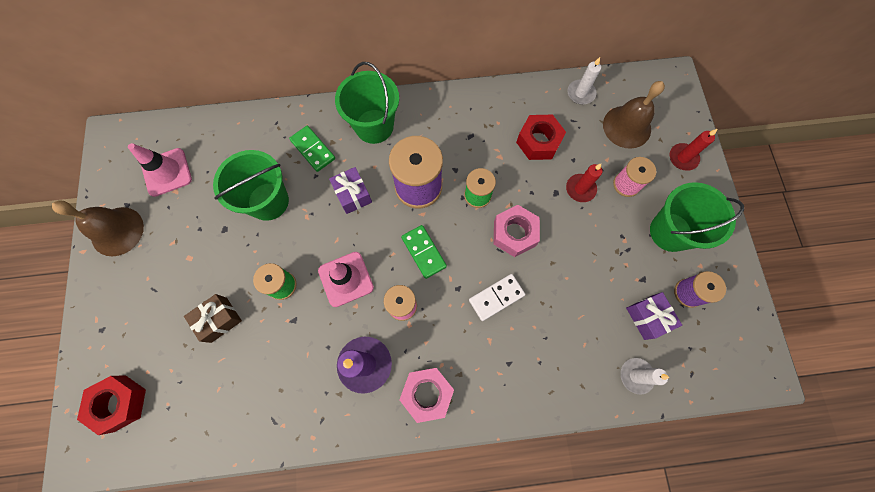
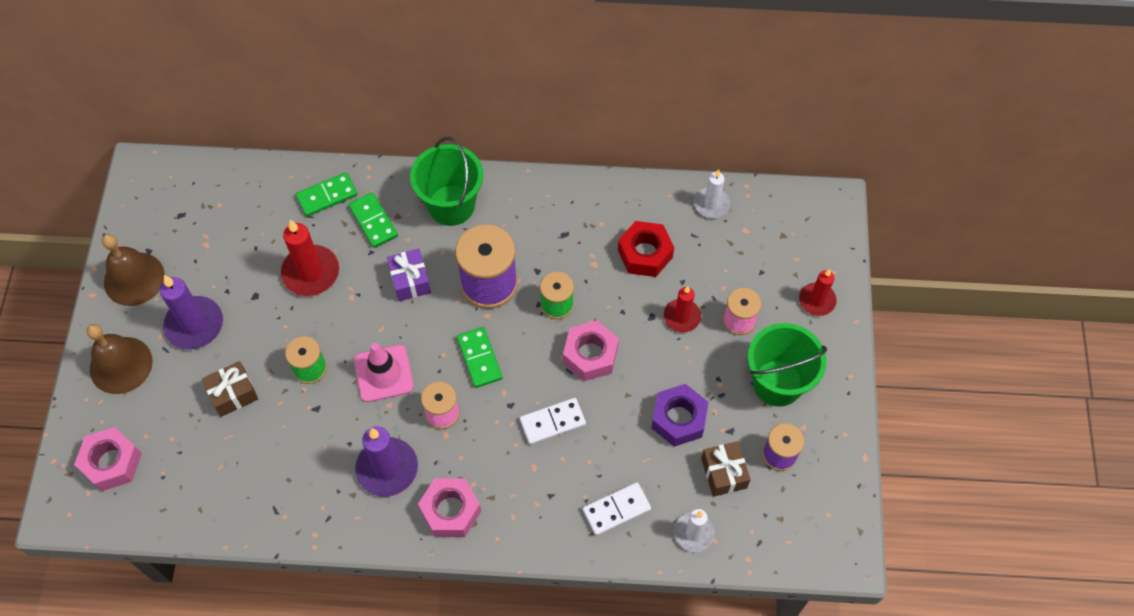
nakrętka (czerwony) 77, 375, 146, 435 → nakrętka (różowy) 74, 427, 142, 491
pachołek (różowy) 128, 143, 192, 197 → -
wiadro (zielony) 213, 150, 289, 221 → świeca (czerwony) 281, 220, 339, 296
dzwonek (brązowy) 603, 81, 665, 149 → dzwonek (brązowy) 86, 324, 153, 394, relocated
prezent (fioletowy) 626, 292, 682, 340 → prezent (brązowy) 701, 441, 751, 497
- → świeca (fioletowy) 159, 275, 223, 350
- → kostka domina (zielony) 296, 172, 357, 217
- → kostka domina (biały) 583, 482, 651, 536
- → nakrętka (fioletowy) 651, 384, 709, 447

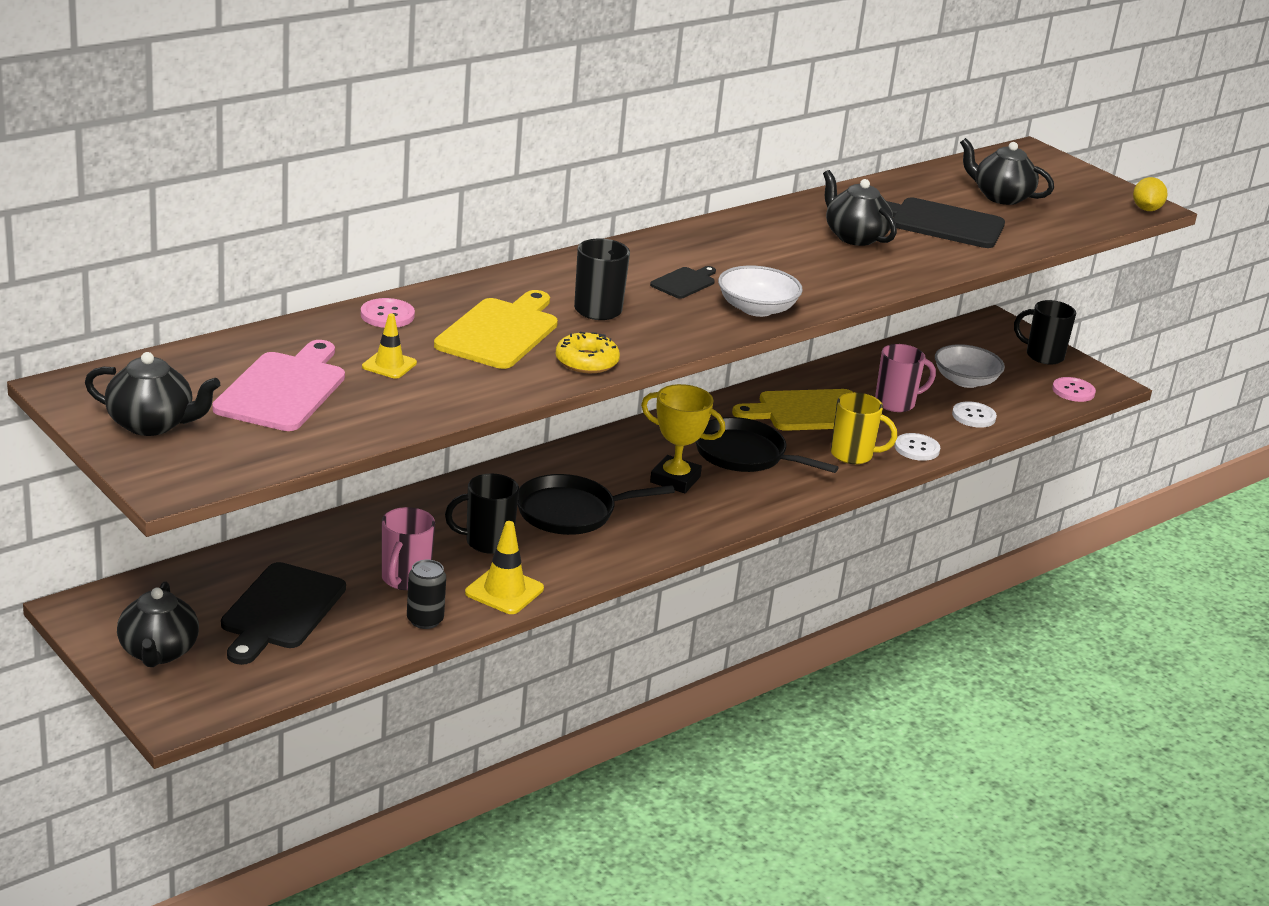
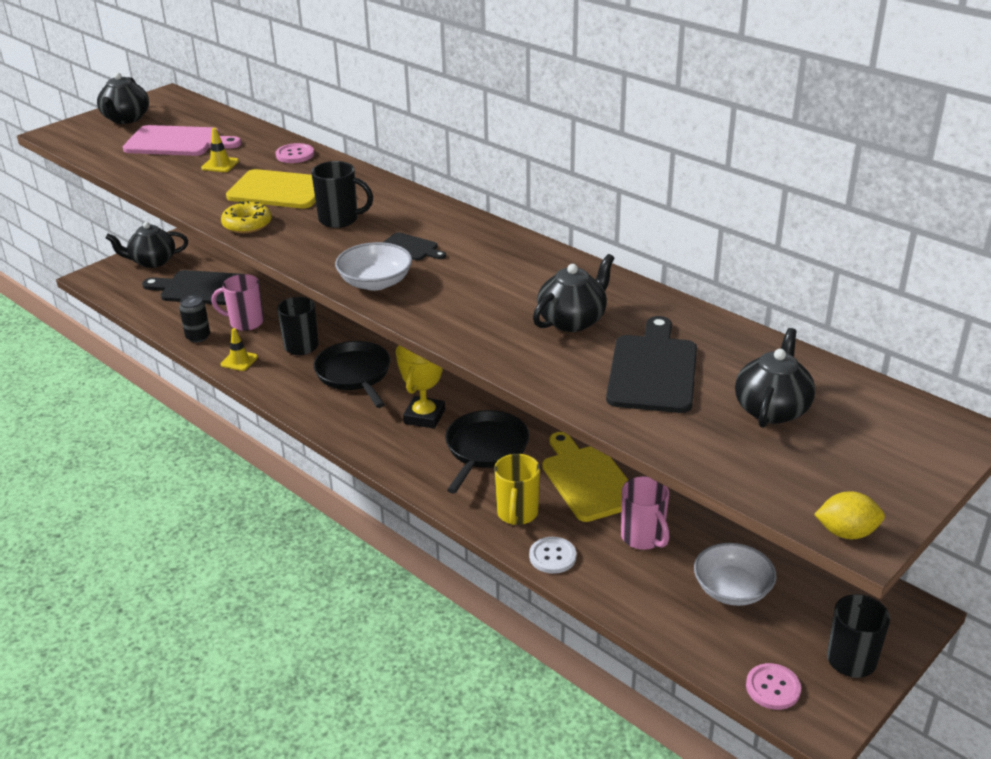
pachołek (żółty) 465, 521, 544, 614 → pachołek (żółty) 221, 328, 258, 371, x0.66
guzik (biały) 952, 401, 997, 428 → -

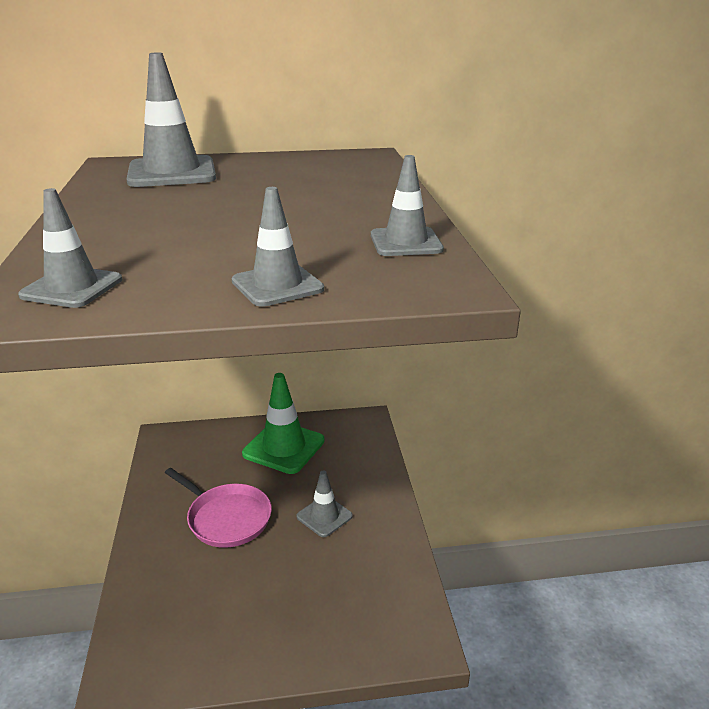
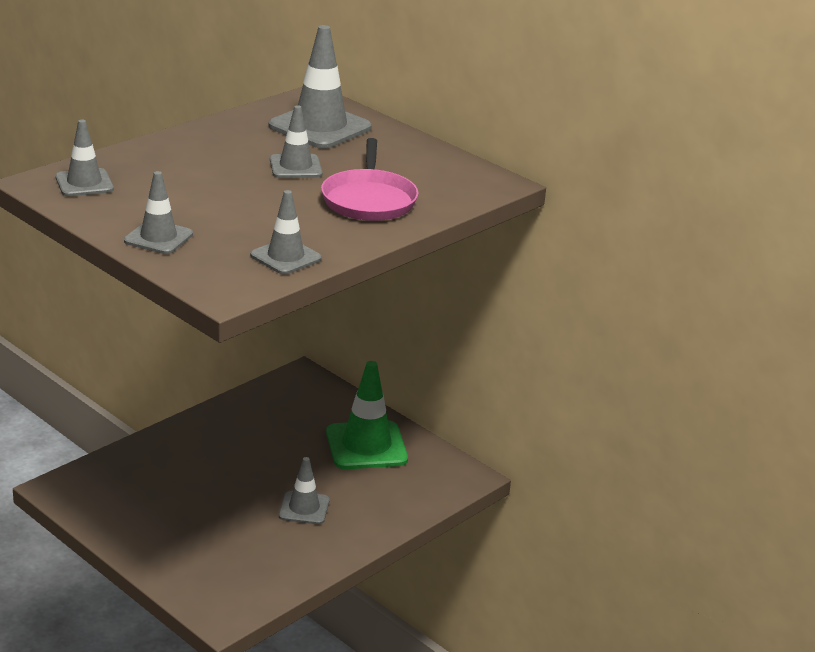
patelnia (różowy) 165, 468, 272, 548 → patelnia (różowy) 321, 138, 419, 221, relocated
- → pachołek (szary) 270, 105, 323, 178

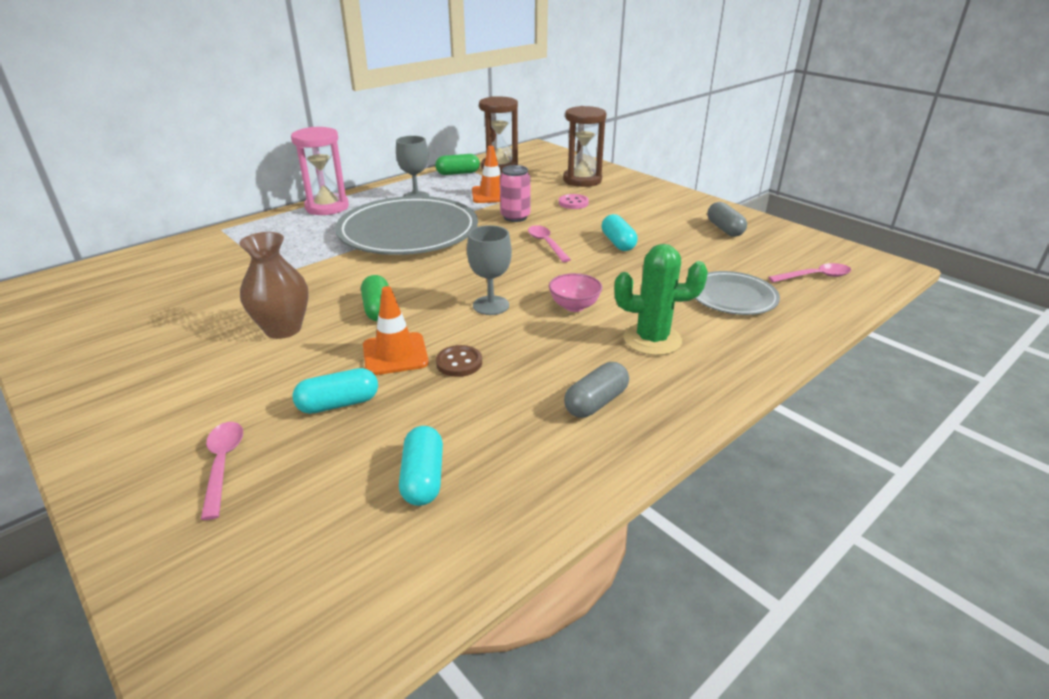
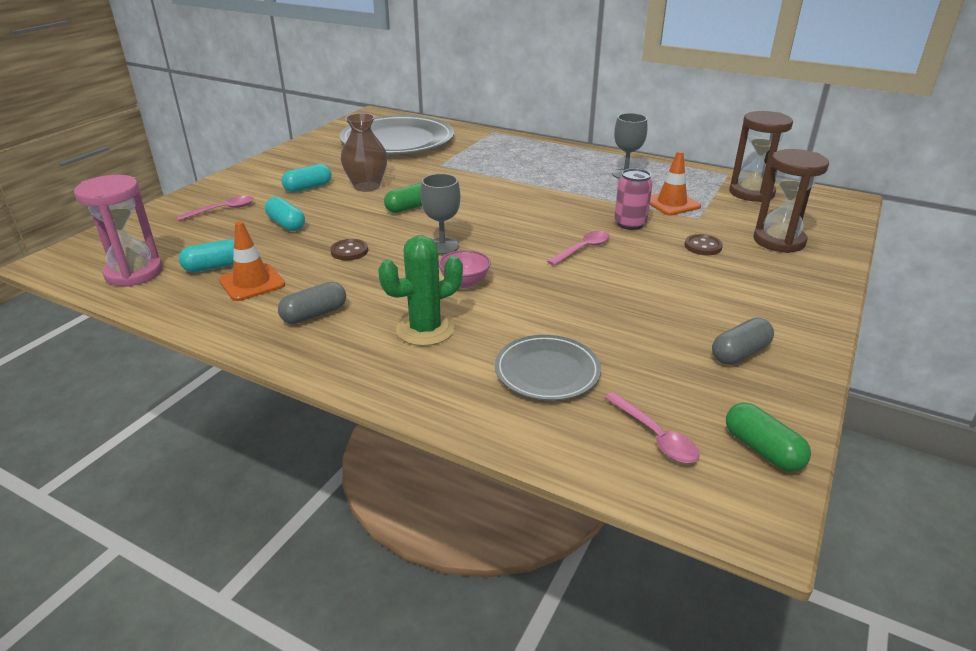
klepsydra (różowy) 291, 127, 349, 215 → klepsydra (różowy) 74, 175, 163, 287, relocated
talerz (szary) 335, 196, 478, 255 → talerz (szary) 340, 115, 454, 155, relocated
pachołek (pomarańczowy) 363, 286, 429, 375 → pachołek (pomarańczowy) 219, 221, 285, 301, relocated
kapsułka (zielony) 435, 154, 480, 175 → kapsułka (zielony) 726, 403, 811, 472, relocated
guzik (różowy) 559, 194, 589, 209 → guzik (brązowy) 685, 234, 723, 255
kapsułka (szary) 564, 362, 629, 418 → kapsułka (szary) 278, 282, 346, 324, 60 degrees counterclockwise
kapsułka (turkusowy) 602, 214, 638, 251 → kapsułka (turkusowy) 282, 164, 331, 192, relocated
kaktus (zielony) 615, 244, 708, 355 → kaktus (zielony) 378, 235, 463, 346, 75 degrees clockwise

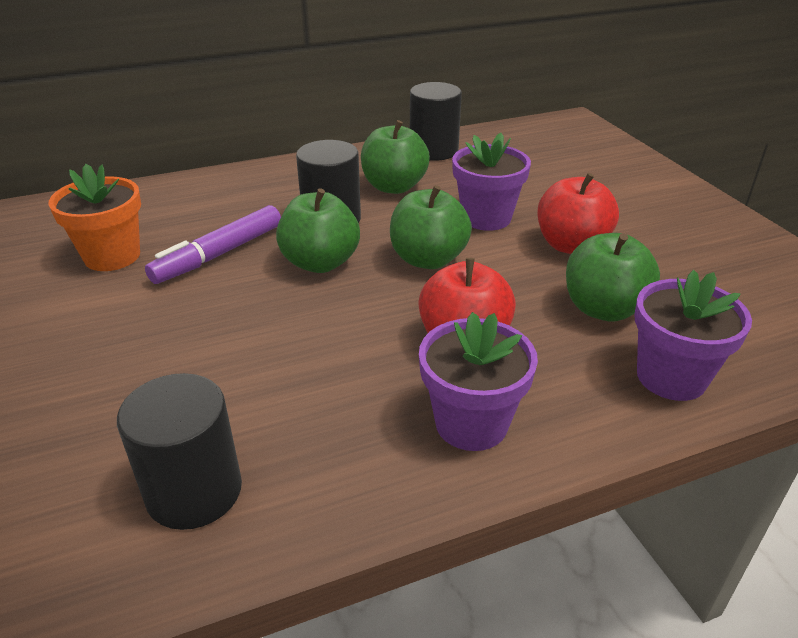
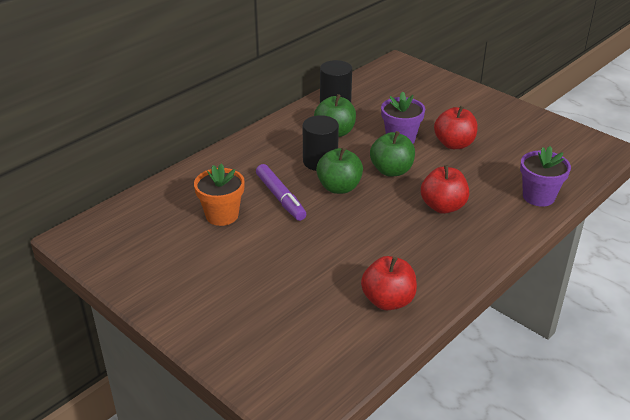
walec (czarny) 117, 373, 242, 530 → jabłko (czerwony) 361, 256, 417, 310
flamaster (fioletowy) 145, 205, 281, 284 → flamaster (fioletowy) 256, 164, 306, 221, 45 degrees counterclockwise
doniczka (fioletowy) 419, 312, 538, 451 → -
jabłko (zielony) 566, 233, 660, 322 → -

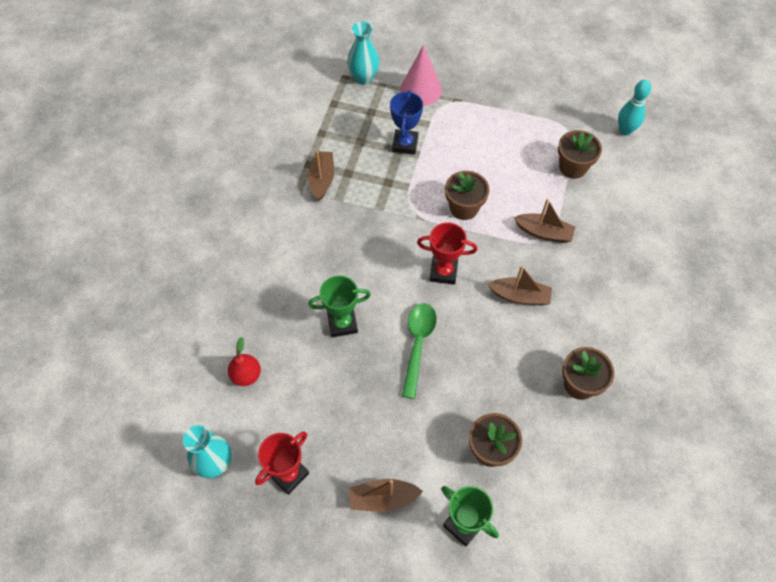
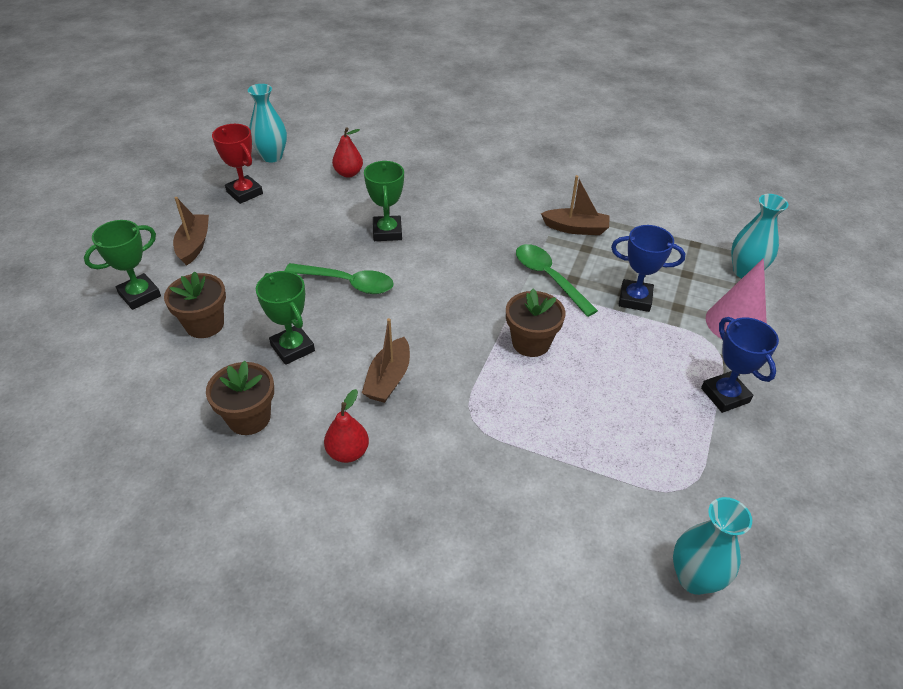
puchar (czerwony) 417, 222, 477, 285 → -
łódka (brązowy) 514, 198, 575, 243 → -
doniczka (brązowy) 558, 130, 602, 179 → -
kręgiel (turkusowy) 618, 80, 651, 136 → wazon (turkusowy) 673, 497, 752, 595
- → puchar (zielony) 256, 271, 315, 365
- → gruszka (czerwony) 324, 389, 369, 463
- → łyżka (zielony) 516, 244, 598, 317
- → puchar (niebieski) 701, 317, 779, 413

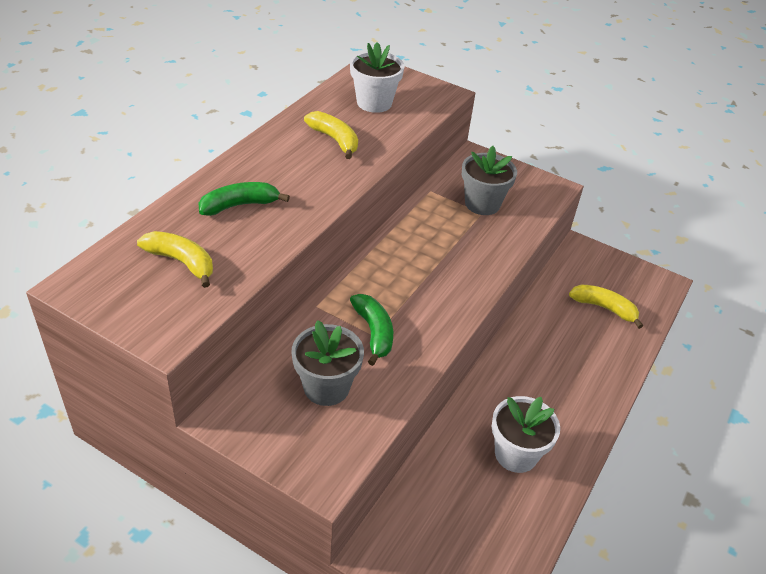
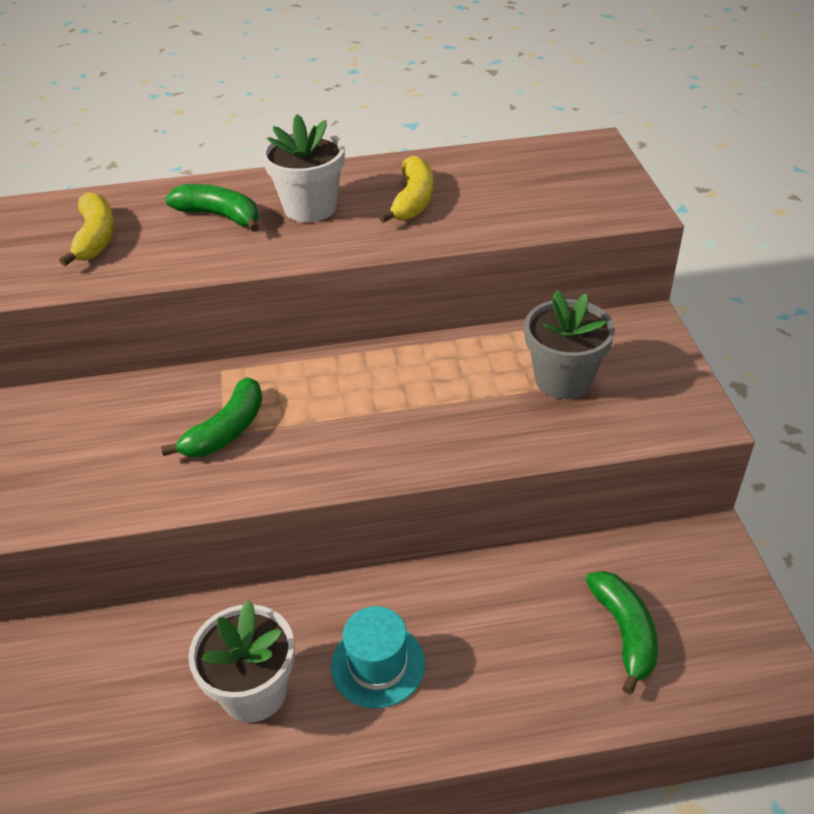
doniczka (szary) 291, 320, 364, 406 → -
doniczka (biały) 350, 42, 405, 113 → doniczka (biały) 262, 114, 345, 222, relocated
banan (żółty) 569, 285, 643, 329 → banan (zielony) 585, 571, 658, 695
- → kapelusz (turkusowy) 331, 606, 425, 708

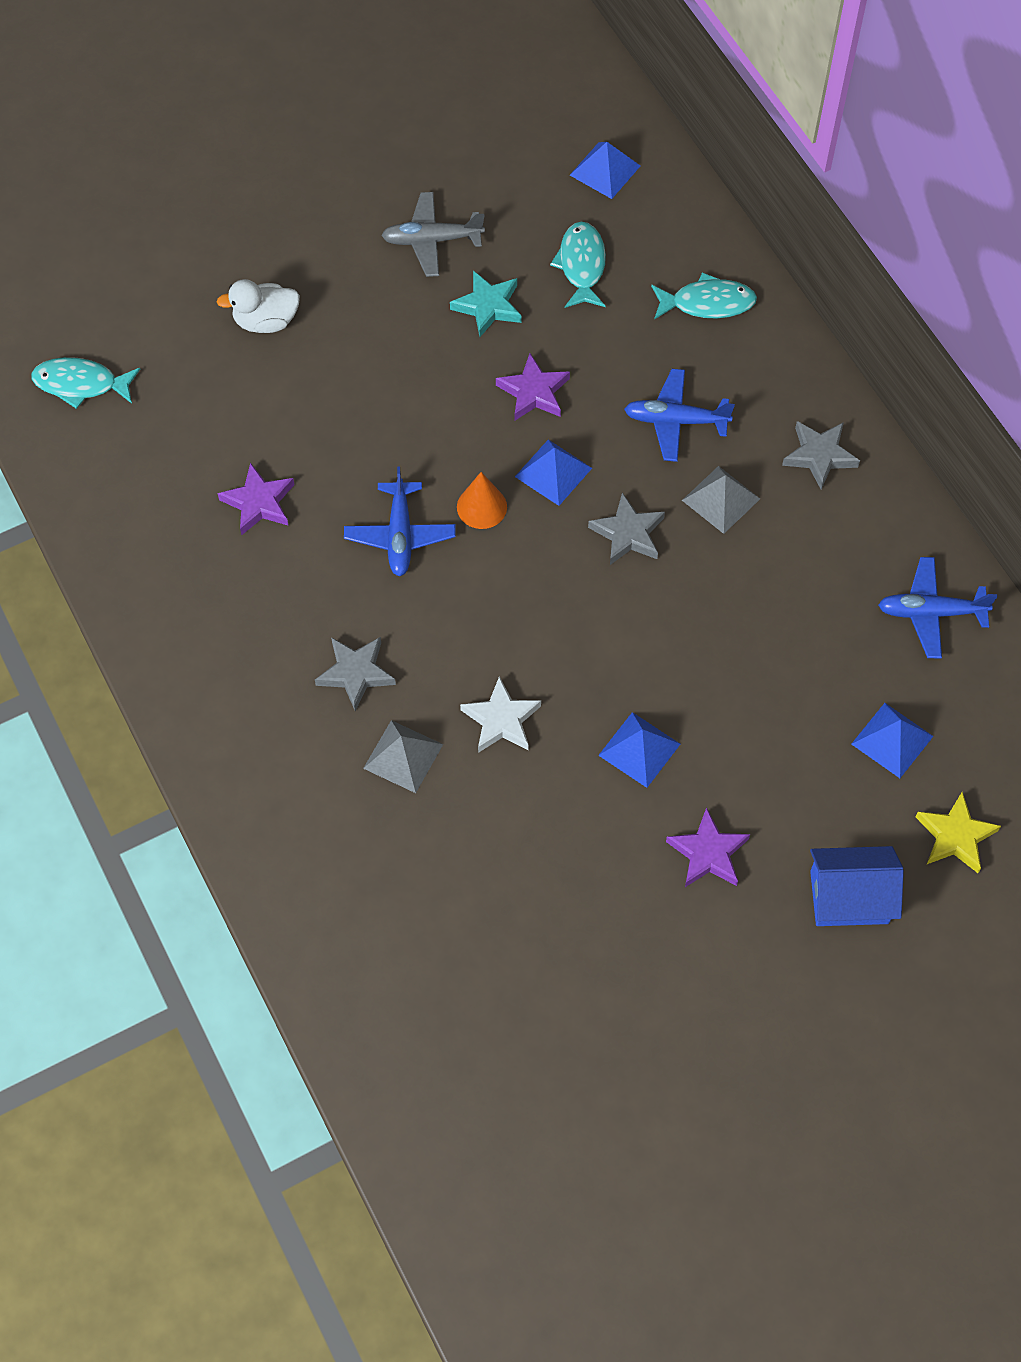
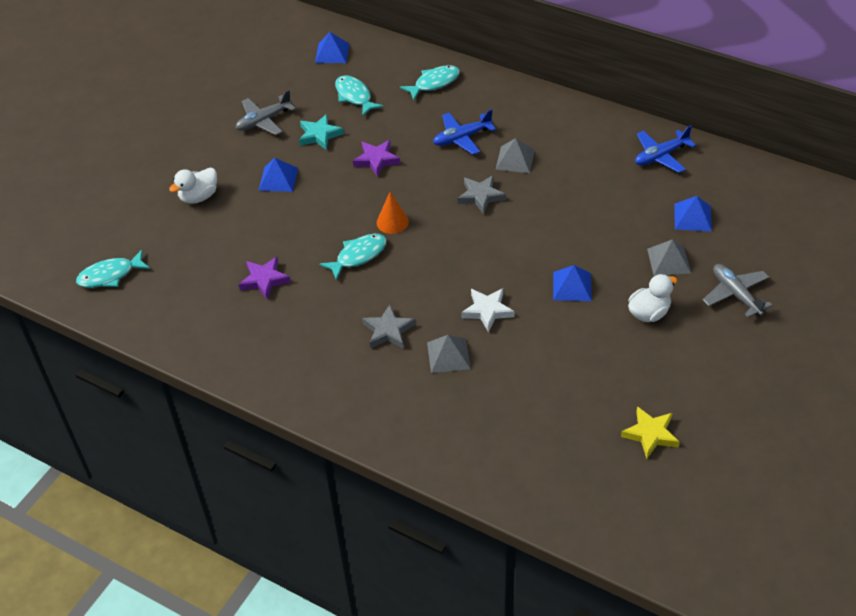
samolot (niebieski) 344, 467, 456, 576 → ryba (turkusowy) 319, 234, 387, 280
piramida (niebieski) 515, 440, 592, 506 → piramida (niebieski) 258, 158, 298, 192, relocated
gwiazda (fioletowy) 666, 807, 750, 887 → kaczka (biały) 628, 274, 677, 322
gwiazda (szary) 782, 421, 860, 489 → -
domek (niebieski) 810, 846, 904, 926 → samolot (szary) 703, 264, 772, 318
gwiazda (żółty) 916, 792, 1001, 873 → gwiazda (żółty) 621, 406, 680, 459, relocated
- → piramida (szary) 647, 239, 691, 276

